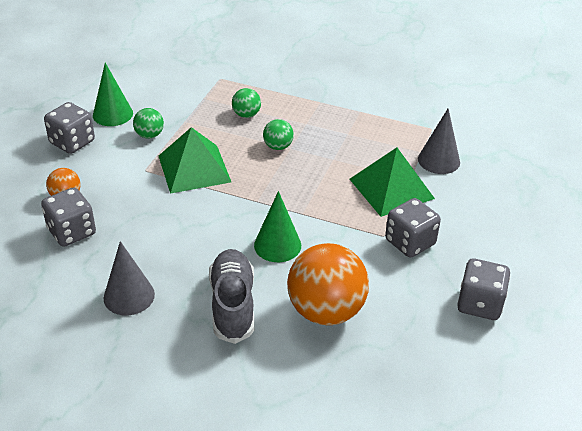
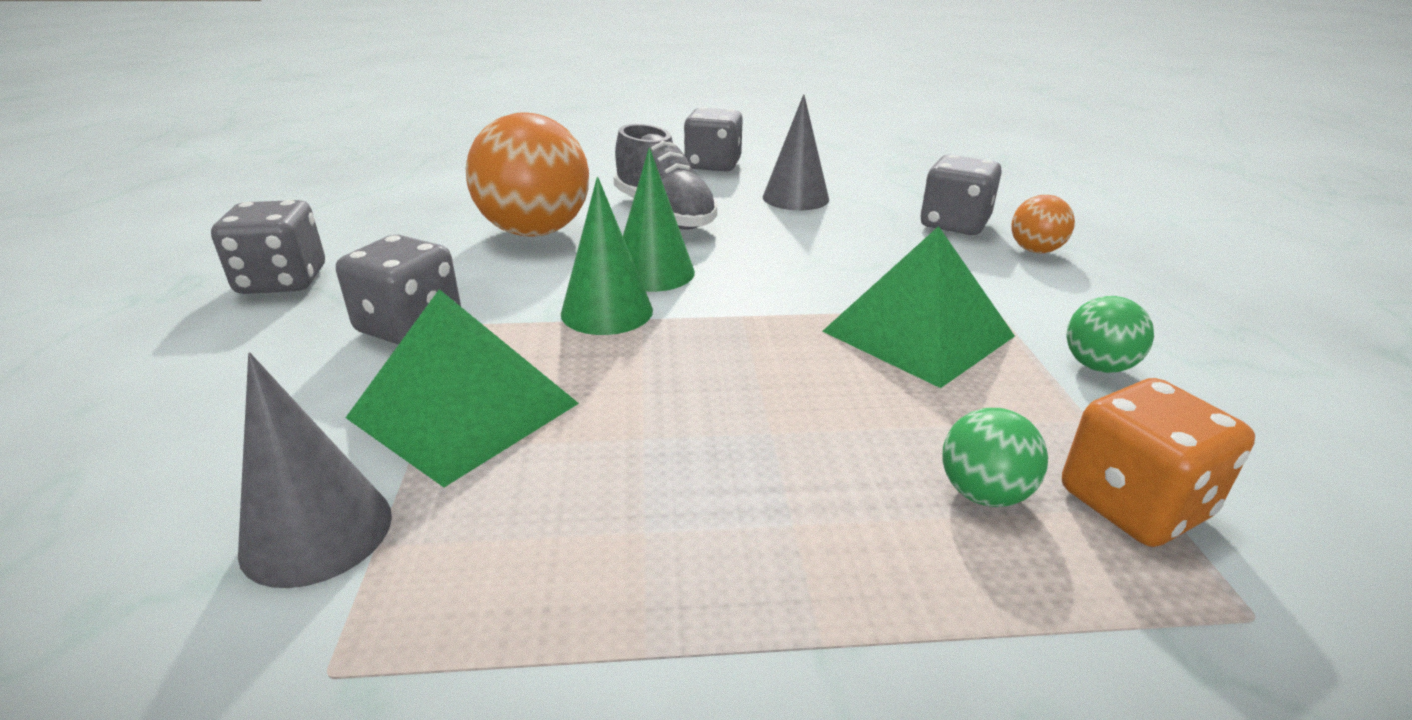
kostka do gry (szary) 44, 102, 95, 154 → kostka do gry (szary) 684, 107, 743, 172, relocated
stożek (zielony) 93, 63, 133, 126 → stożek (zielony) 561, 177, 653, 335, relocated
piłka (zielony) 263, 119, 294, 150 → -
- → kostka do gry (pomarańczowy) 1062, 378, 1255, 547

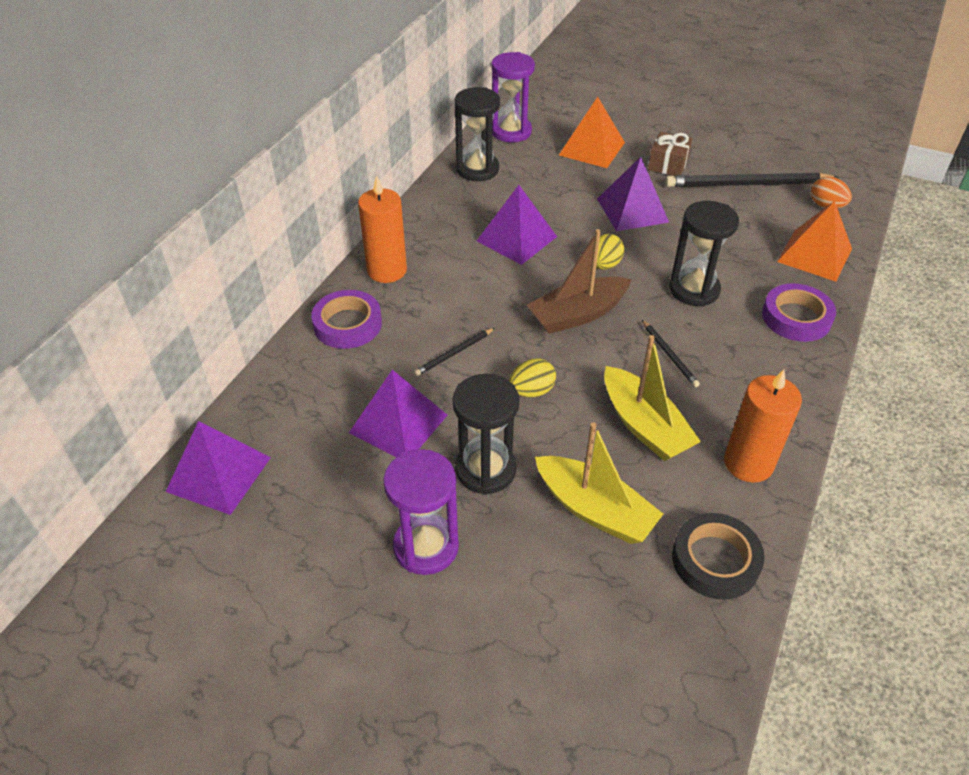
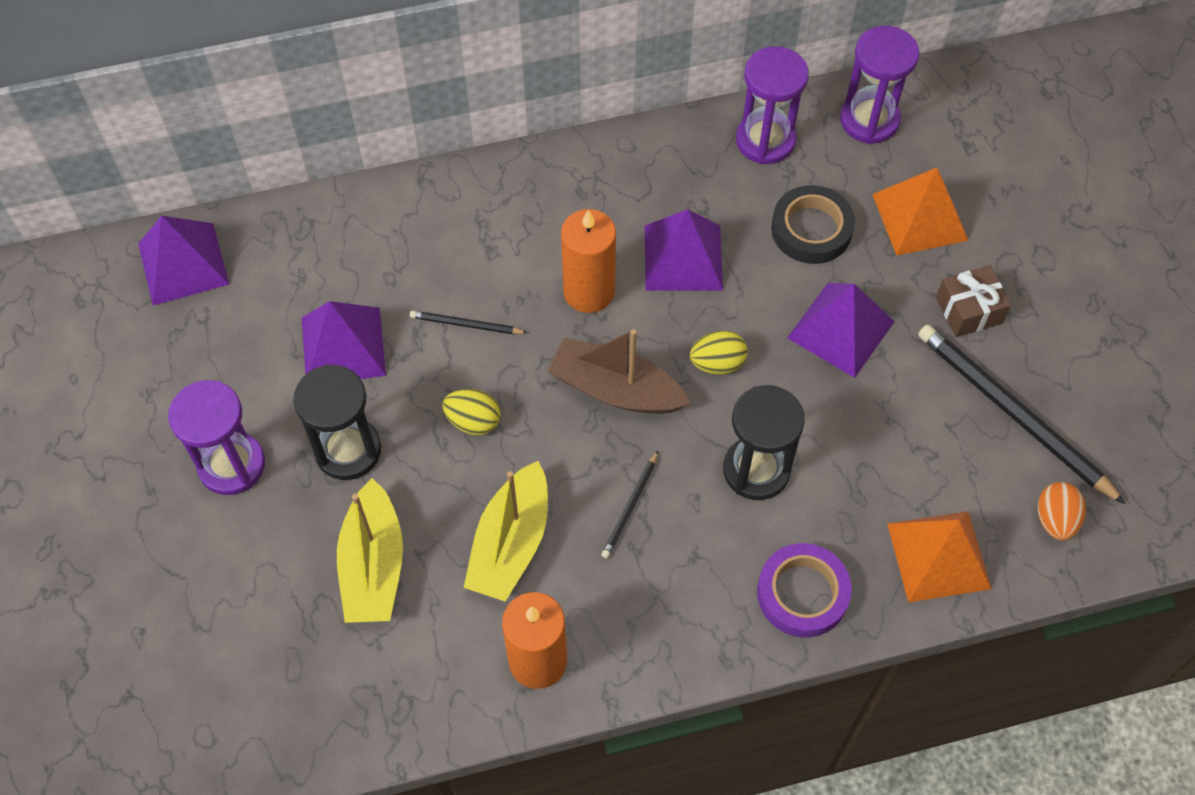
taśma klejąca (fioletowy) 311, 290, 382, 349 → -
świeca (pomarańczowy) 358, 176, 407, 283 → świeca (pomarańczowy) 561, 209, 616, 313, relocated
klepsydra (czarny) 454, 87, 500, 181 → klepsydra (fioletowy) 736, 46, 809, 164
taśma klejąca (czarny) 672, 513, 765, 600 → taśma klejąca (czarny) 771, 185, 855, 264, relocated

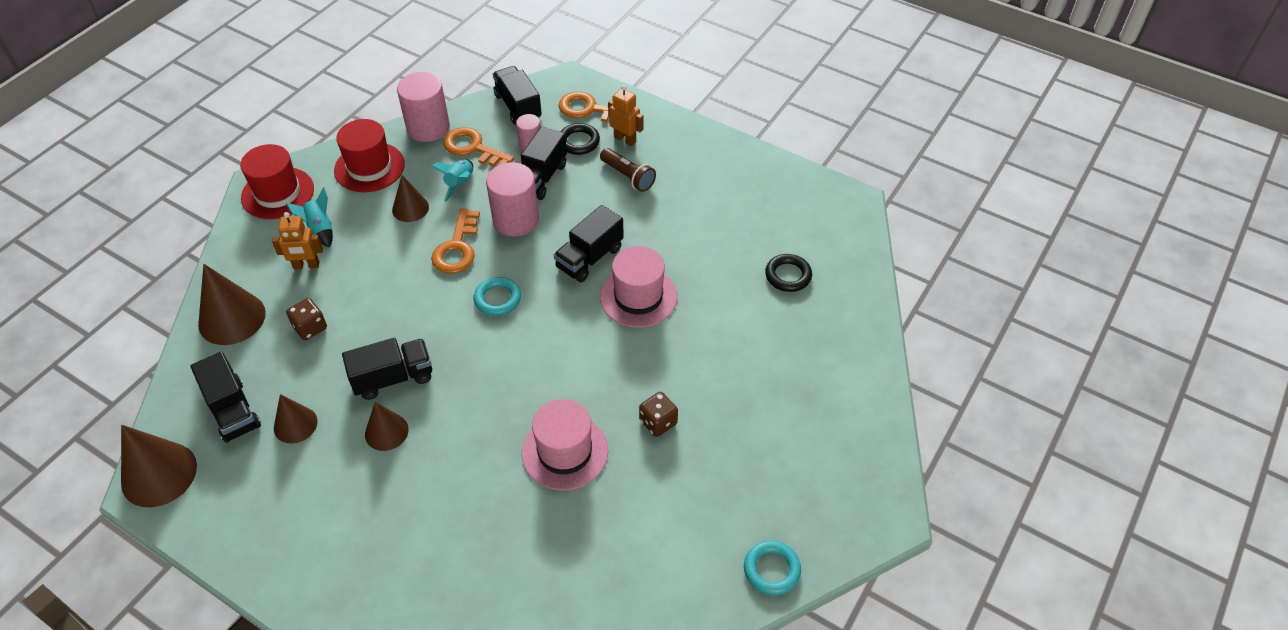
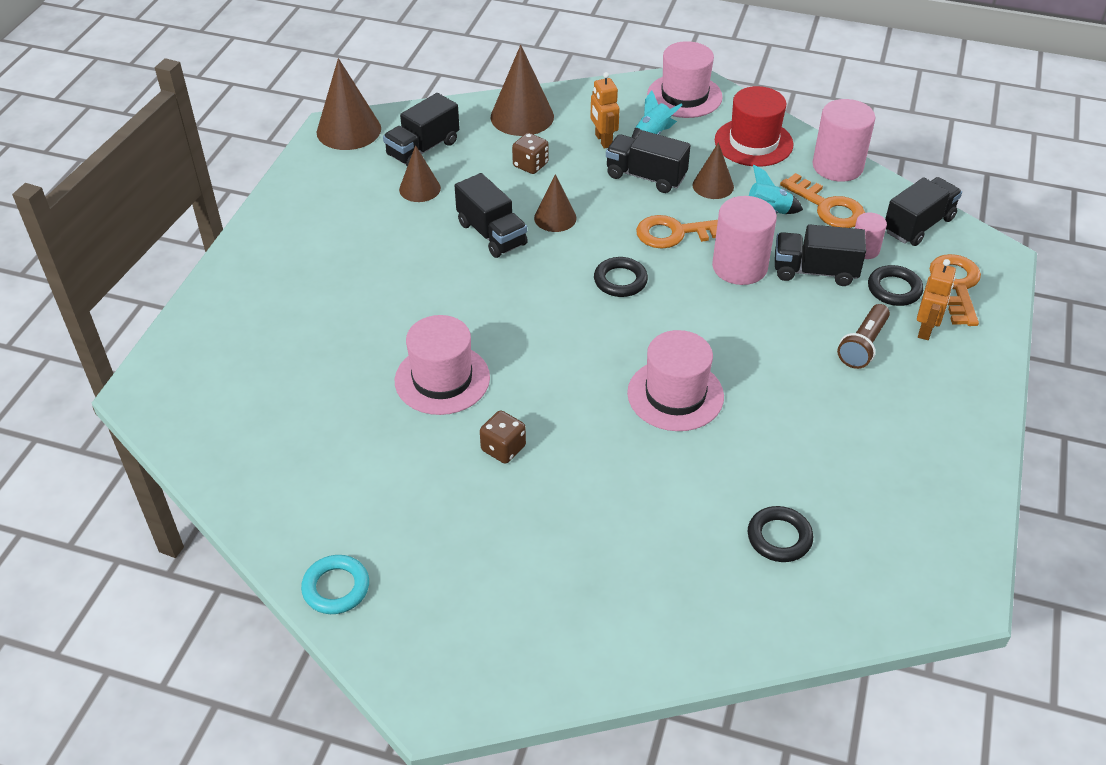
kapelusz (czerwony) 240, 144, 314, 219 → kapelusz (różowy) 647, 41, 723, 118
stożek (brązowy) 365, 402, 409, 451 → stożek (brązowy) 534, 174, 577, 232, relocated
klucz (pomarańczowy) 443, 127, 514, 166 → klucz (pomarańczowy) 780, 173, 865, 228, 120 degrees clockwise
pierścień (turkusowy) 473, 277, 521, 316 → pierścień (czarny) 594, 257, 648, 297
ciężarówka (czarny) 554, 205, 624, 282 → ciężarówka (czarny) 606, 130, 691, 193, relocated

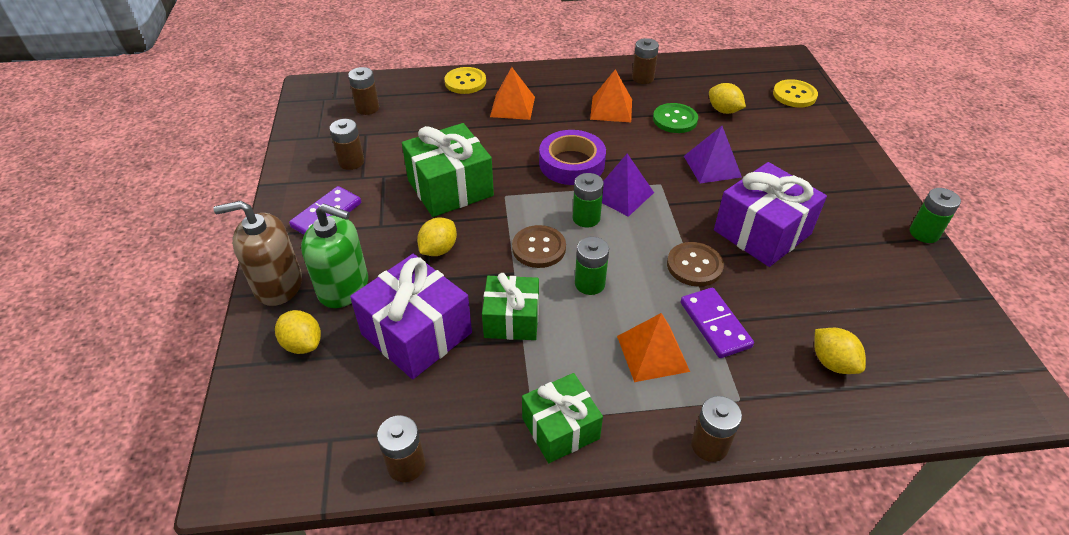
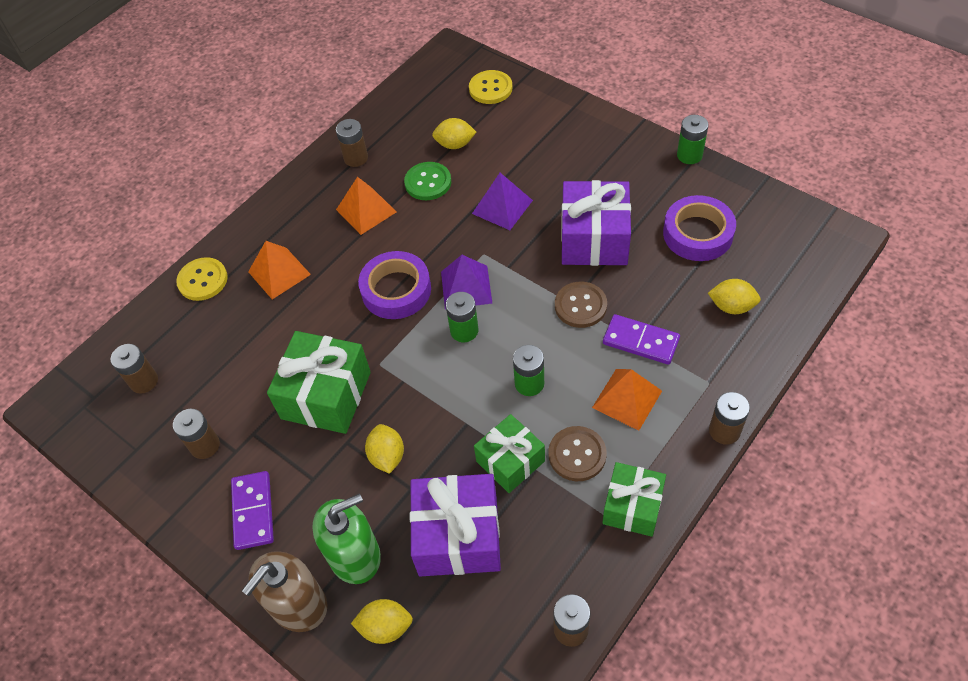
guzik (brązowy) 512, 225, 566, 268 → guzik (brązowy) 548, 426, 607, 481, relocated
- → taśma klejąca (fioletowy) 663, 195, 736, 261

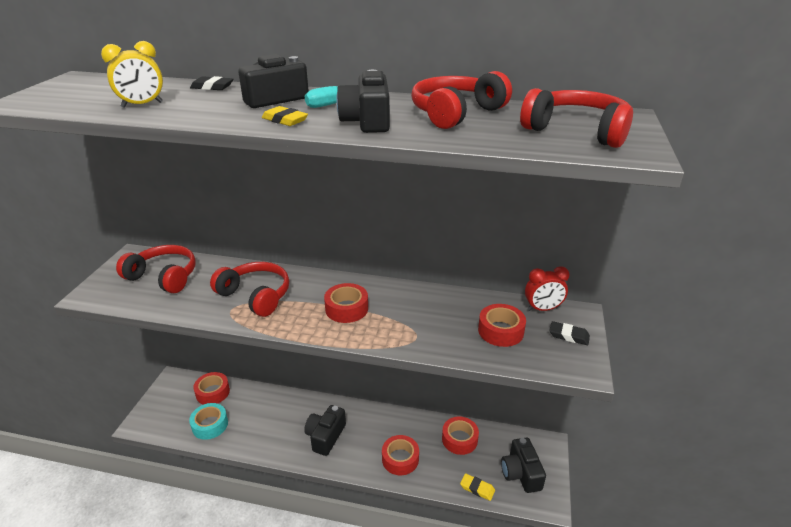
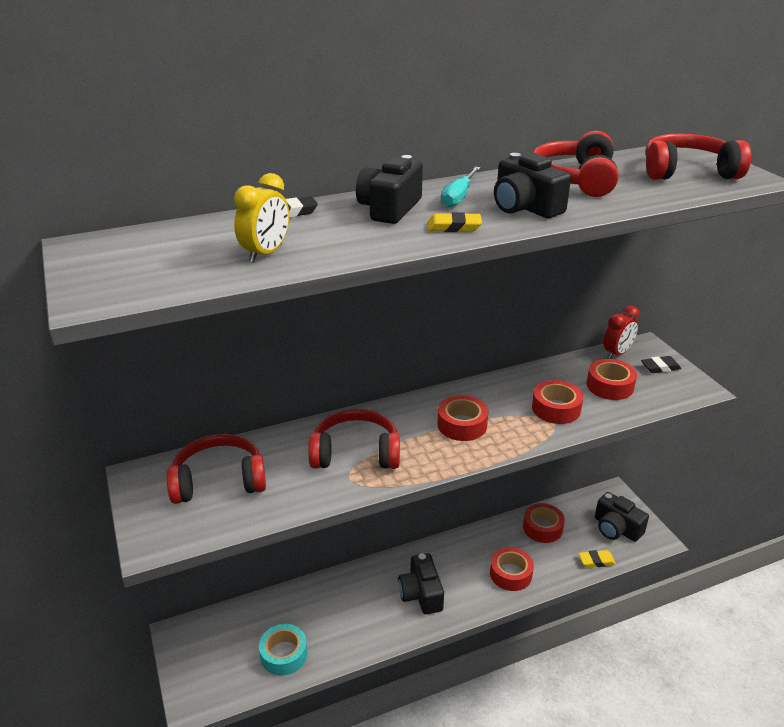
taśma klejąca (czerwony) 193, 372, 230, 405 → taśma klejąca (czerwony) 532, 380, 583, 424, relocated

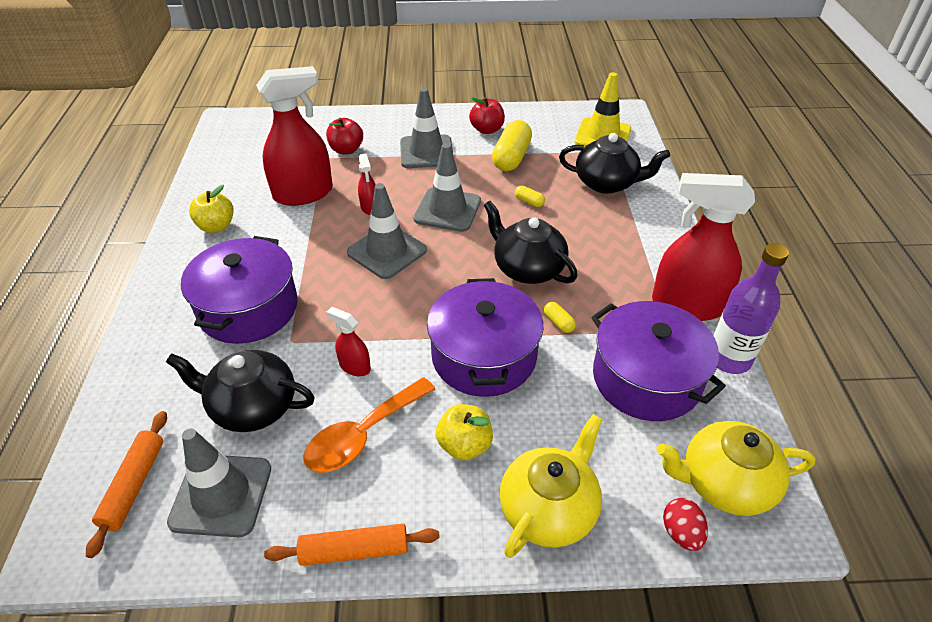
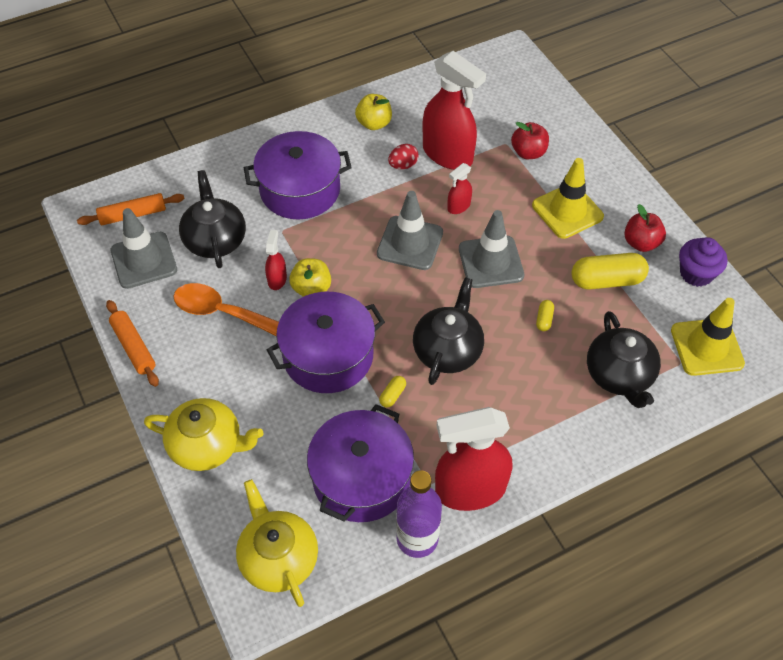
pachołek (szary) 400, 88, 454, 168 → pachołek (żółty) 532, 158, 604, 239
jabłko (żółty) 436, 404, 493, 460 → jabłko (żółty) 289, 258, 331, 297, relocated
spryskiwacz (czerwony) 652, 173, 755, 321 → spryskiwacz (czerwony) 435, 407, 512, 511, 90 degrees counterclockwise
jajko (czerwony) 663, 498, 708, 551 → jajko (czerwony) 388, 144, 419, 169, relocated
- → muffinka (fioletowy) 679, 237, 727, 287

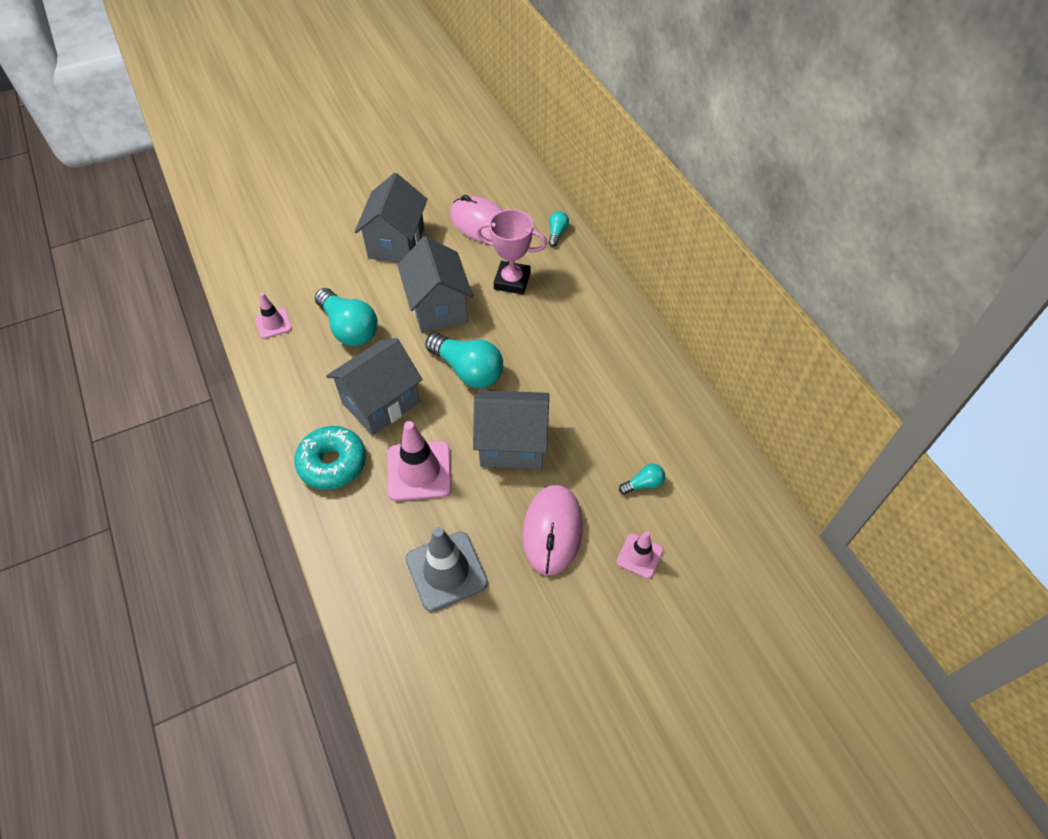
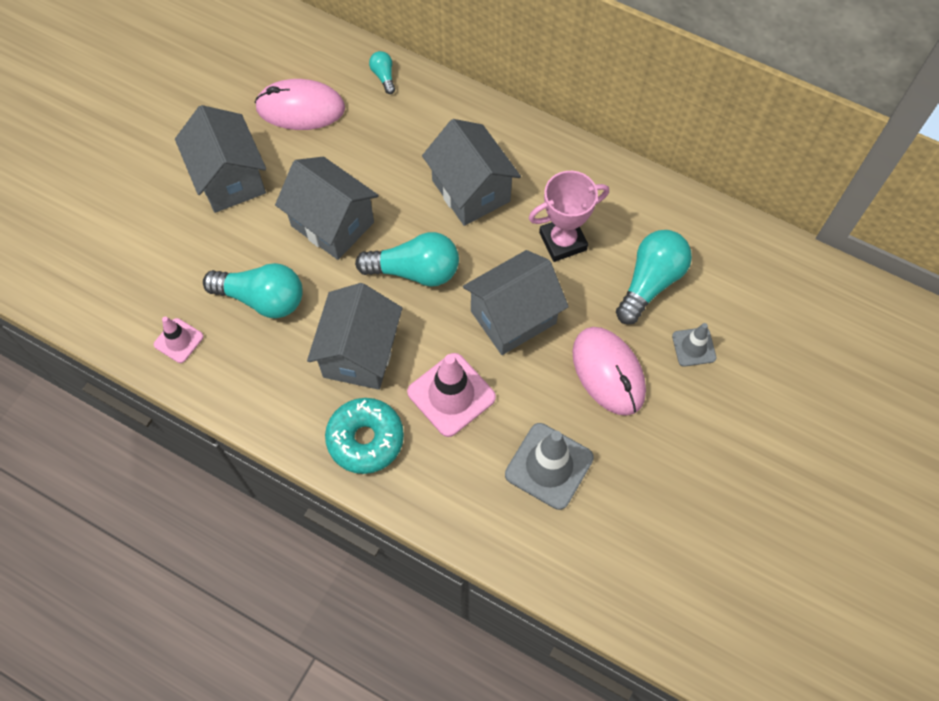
puchar (różowy) 476, 209, 547, 295 → puchar (różowy) 529, 171, 609, 262, relocated
pachołek (różowy) 617, 531, 663, 579 → pachołek (szary) 672, 323, 716, 367
żarówka (turkusowy) 619, 463, 665, 494 → żarówka (turkusowy) 616, 230, 692, 325, x2.10
- → domek (szary) 422, 119, 521, 226

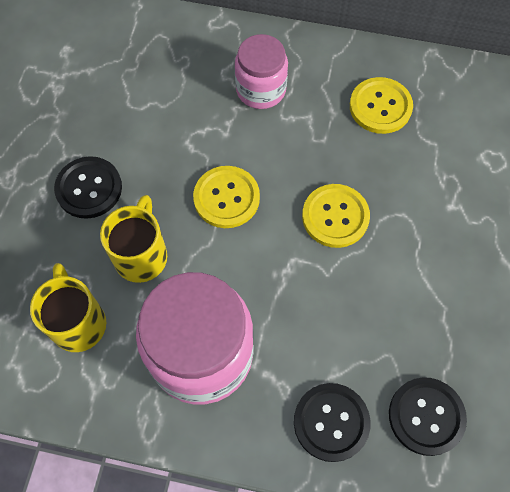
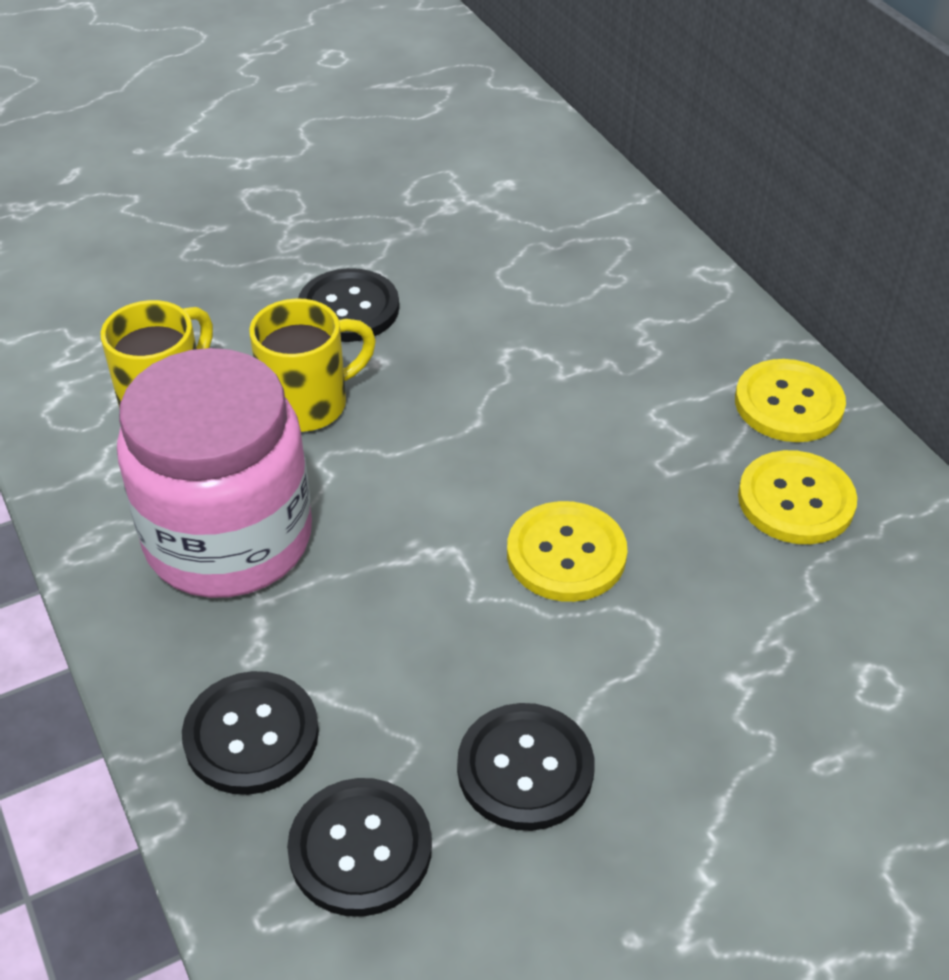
guzik (żółty) 193, 166, 260, 228 → guzik (żółty) 735, 359, 846, 442, relocated
słoik (różowy) 235, 34, 288, 109 → -
- → guzik (czarny) 457, 703, 594, 831

